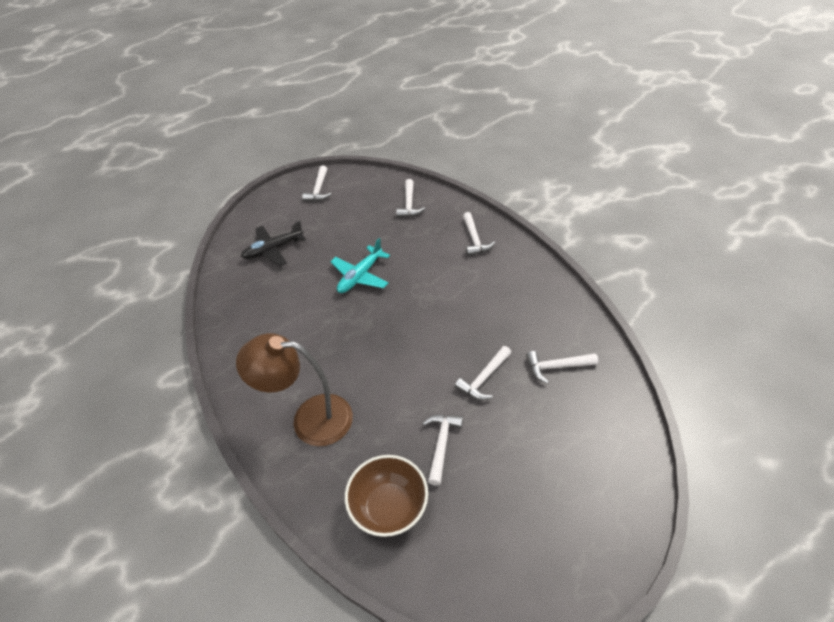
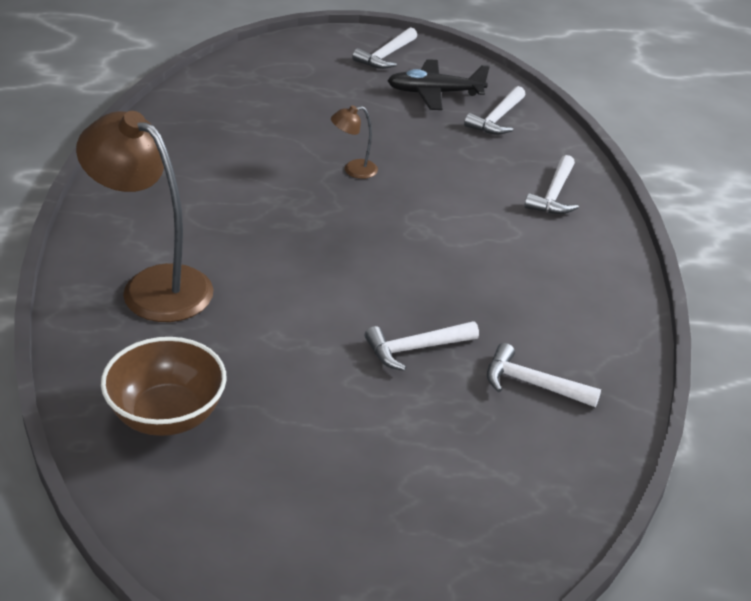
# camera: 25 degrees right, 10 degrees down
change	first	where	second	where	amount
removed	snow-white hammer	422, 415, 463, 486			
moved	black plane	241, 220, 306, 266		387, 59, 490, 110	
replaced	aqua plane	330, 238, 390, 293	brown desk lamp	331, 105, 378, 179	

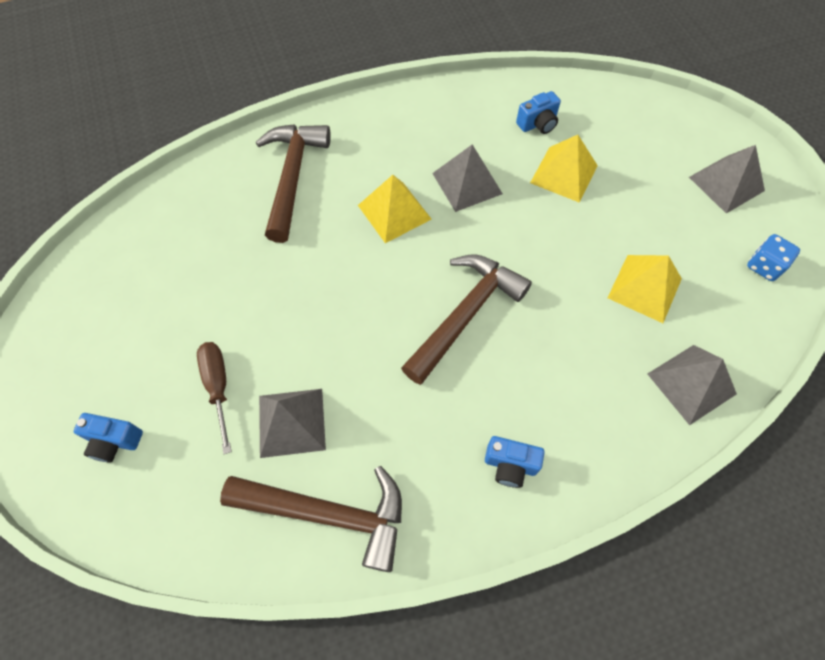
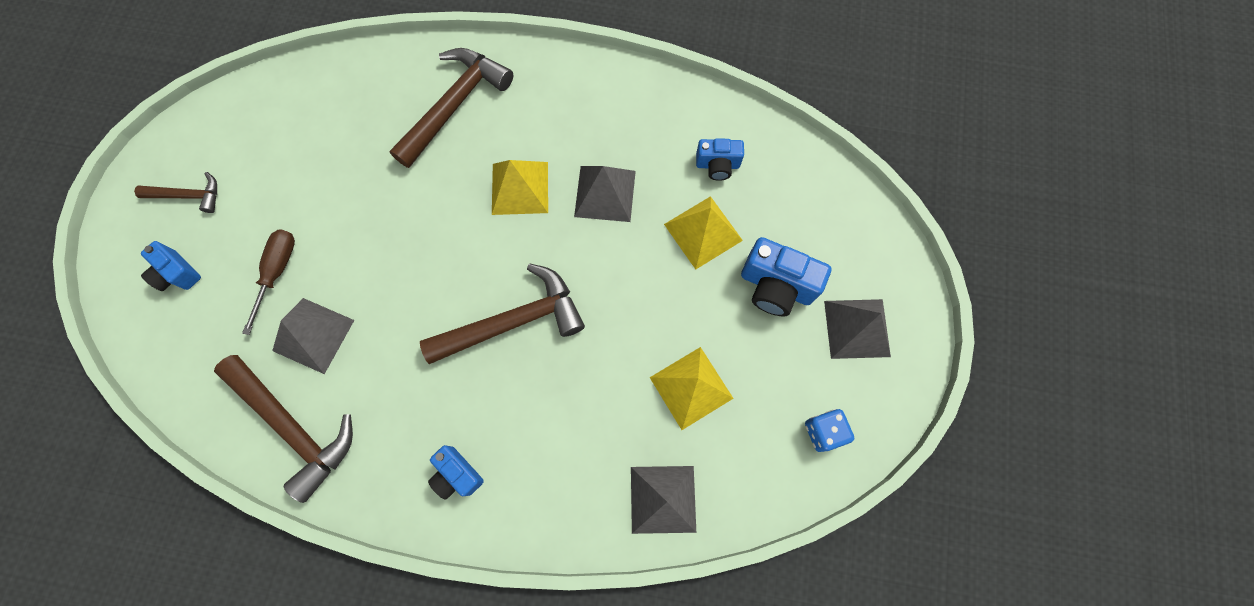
# camera: 30 degrees right, 10 degrees up
change	first	where	second	where	amount
added			brown hammer	134, 172, 217, 213	
added			cobalt compact camera	741, 237, 832, 317	

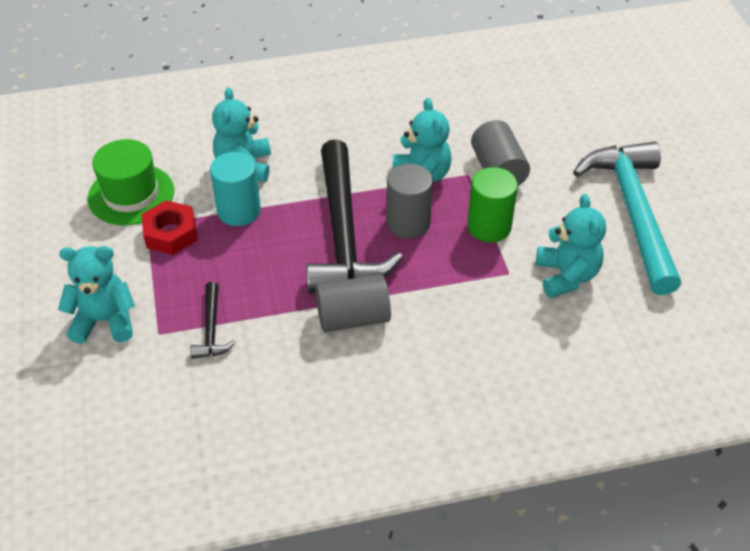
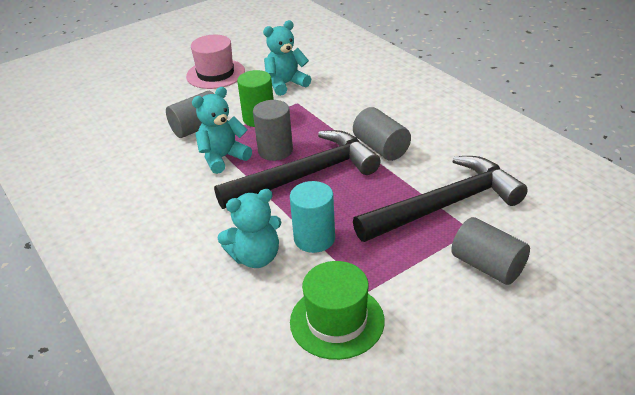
# camera: 110 degrees left, 10 degrees down
change	first	where	second	where	amount
removed	scarlet nut	141, 200, 198, 255			
replaced	aqua stuffed bear	58, 246, 135, 344	grey cylinder shape	451, 217, 530, 285	
replaced	aqua hammer	573, 142, 681, 295	pink top hat	186, 35, 245, 89	
resized	black hammer	190, 282, 236, 359		353, 156, 528, 242	x2.32

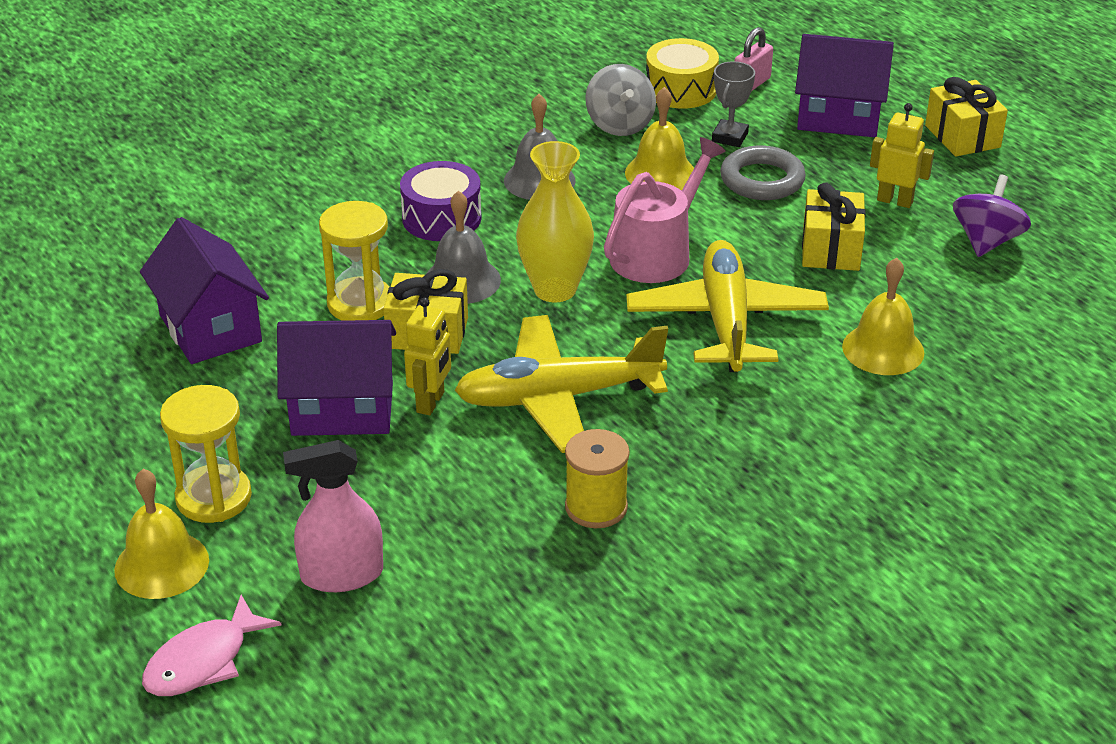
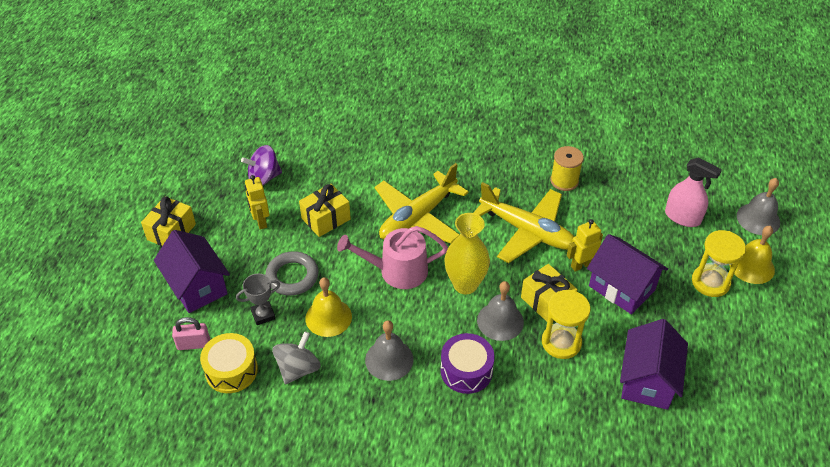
# camera: 135 degrees left, 10 degrees up
change	first	where	second	where	amount
removed	yellow bell	842, 257, 924, 375			
replaced	pink fish figure	142, 595, 282, 696	grey bell	737, 178, 780, 235	

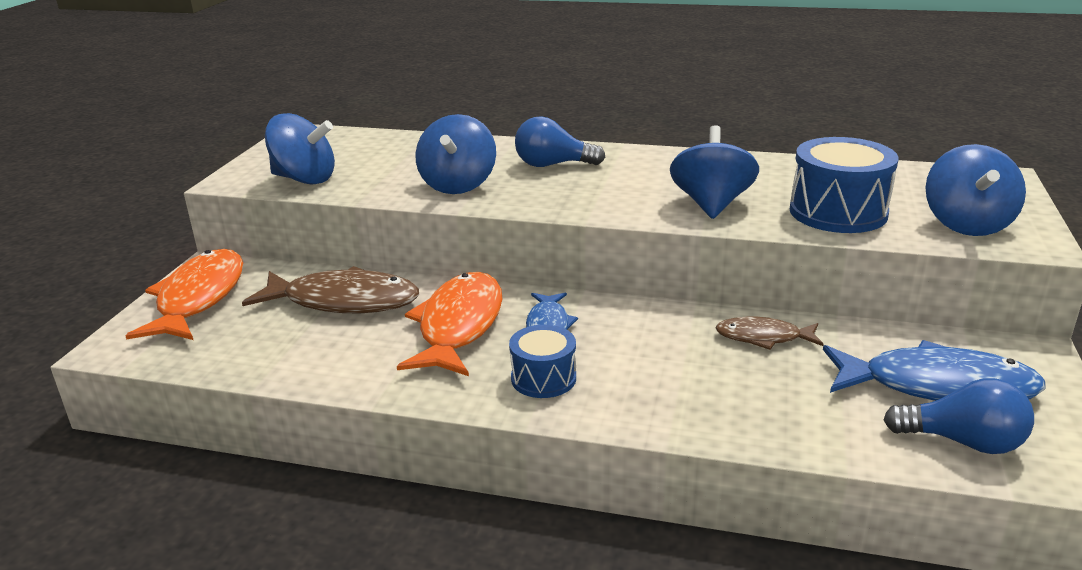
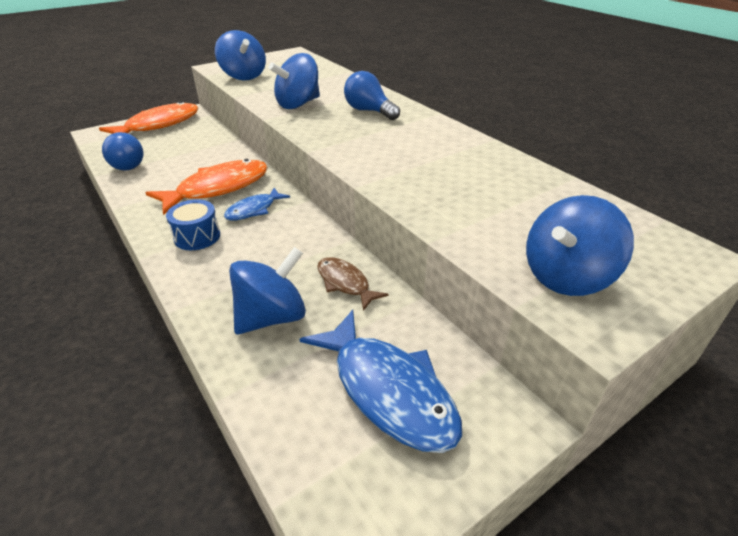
# camera: 40 degrees right, 10 degrees up
change	first	where	second	where	amount
removed	brown fish figure	242, 266, 419, 313			
removed	cobalt toy drum	790, 137, 898, 233			
moved	cobalt whirligig	670, 125, 759, 219		229, 247, 306, 334	
moved	cobalt light bulb	883, 378, 1034, 454		102, 132, 143, 171	

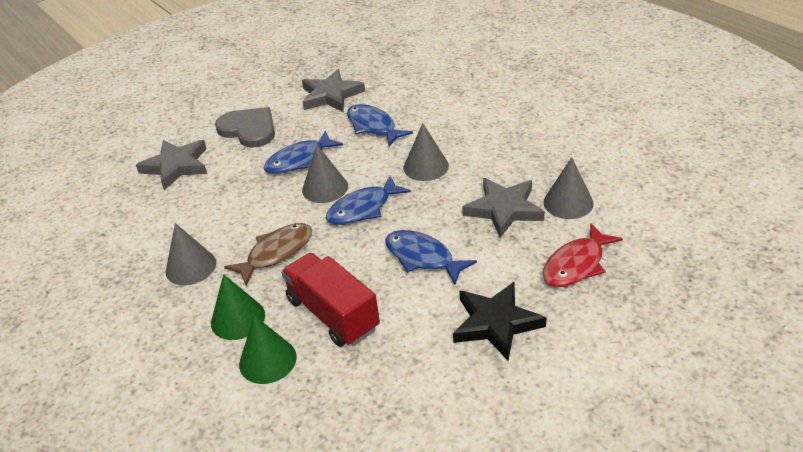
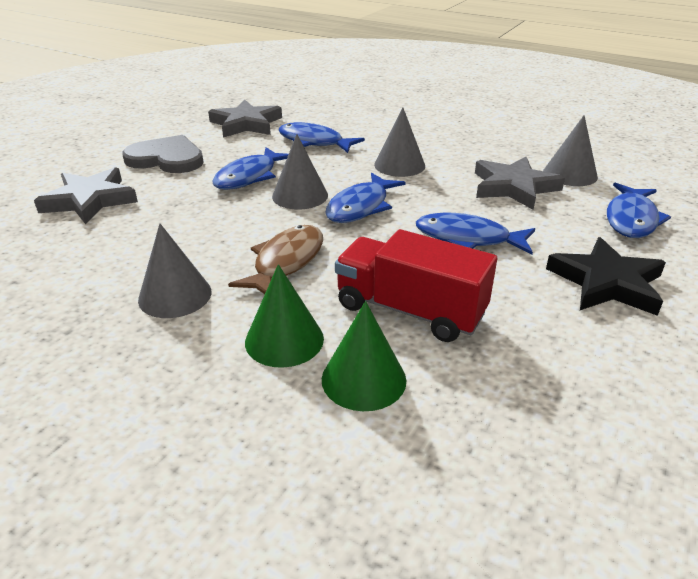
# camera: 25 degrees left, 5 degrees down
change	first	where	second	where	amount
recoloured	scarlet fish figure	543, 223, 623, 287	cobalt fish figure	607, 183, 671, 238	

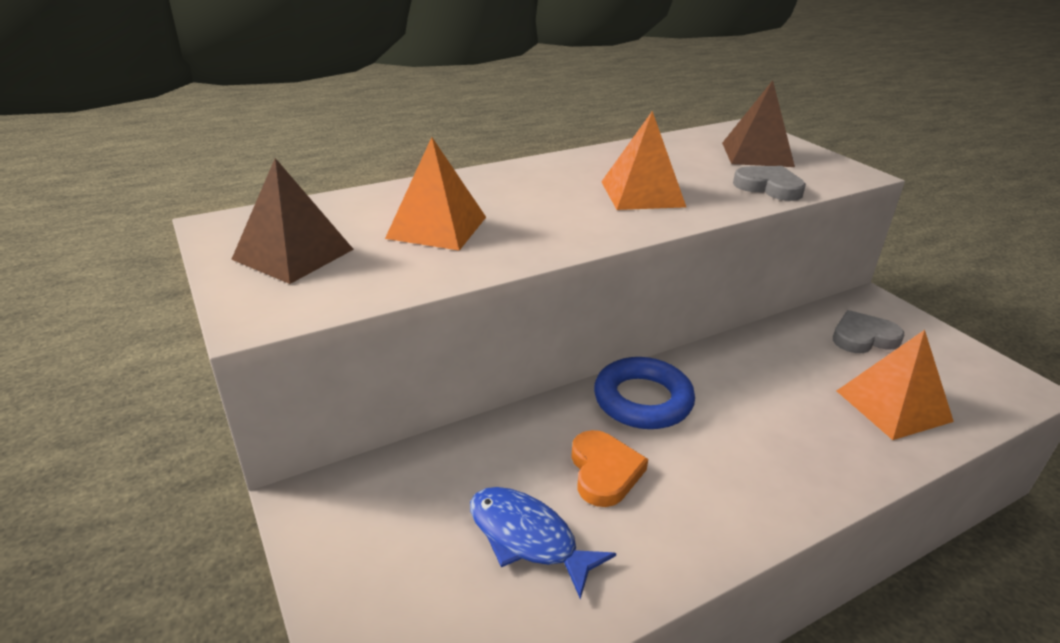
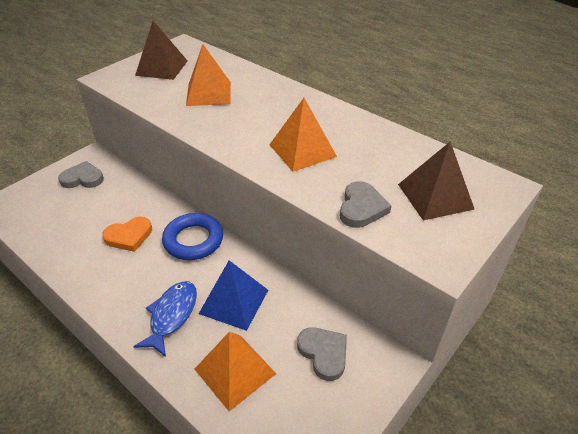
# camera: 70 degrees right, 10 degrees up
change	first	where	second	where	amount
added			grey heart	58, 161, 104, 188	
added			cobalt pyramid	199, 260, 268, 331	
moved	cobalt fish figure	470, 487, 616, 599		133, 281, 197, 357	

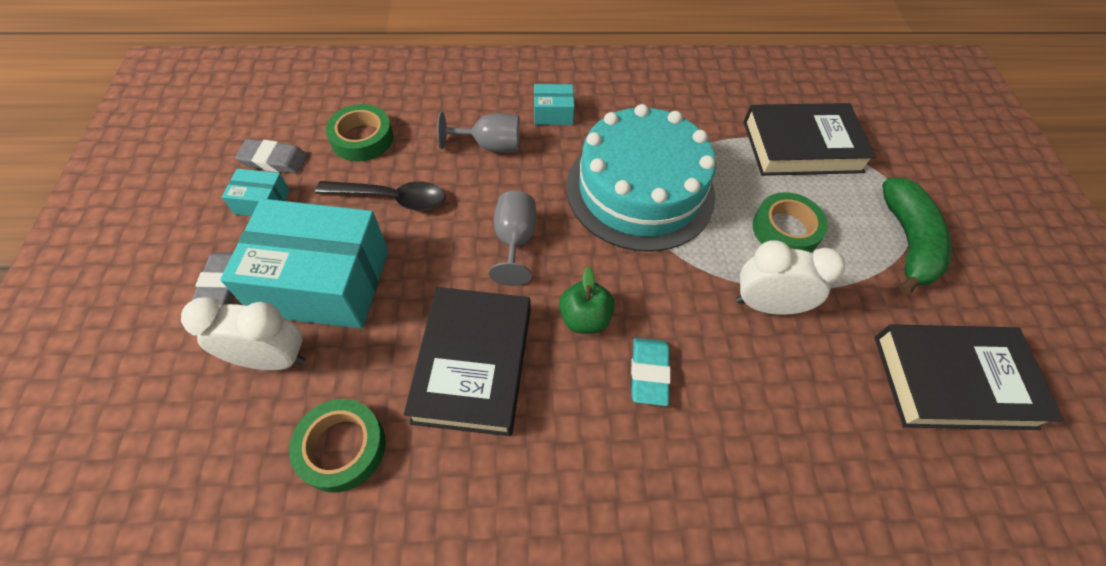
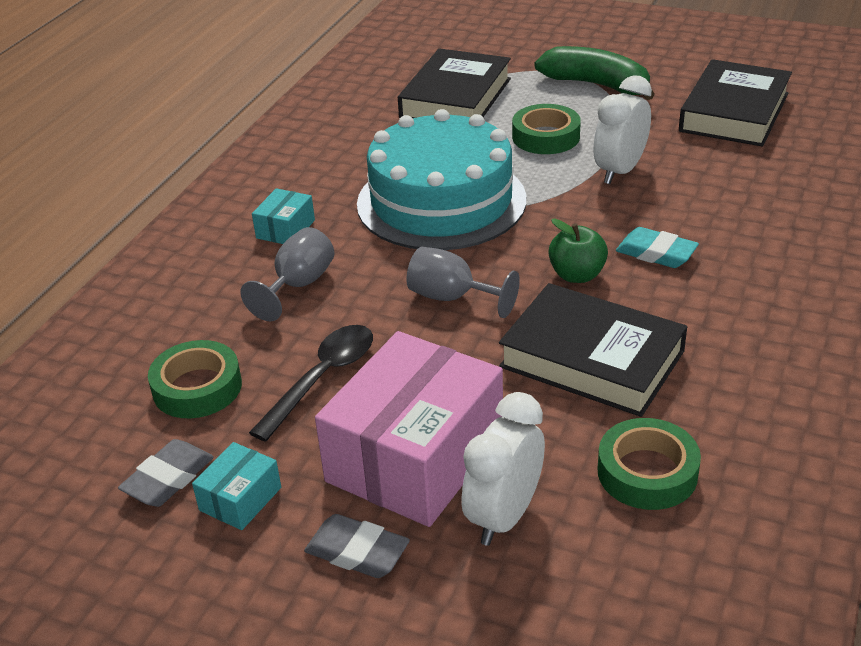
# camera: 60 degrees left, 20 degrees down
change	first	where	second	where	amount
recoloured	aqua package	220, 199, 388, 329	pink package	315, 331, 503, 527	

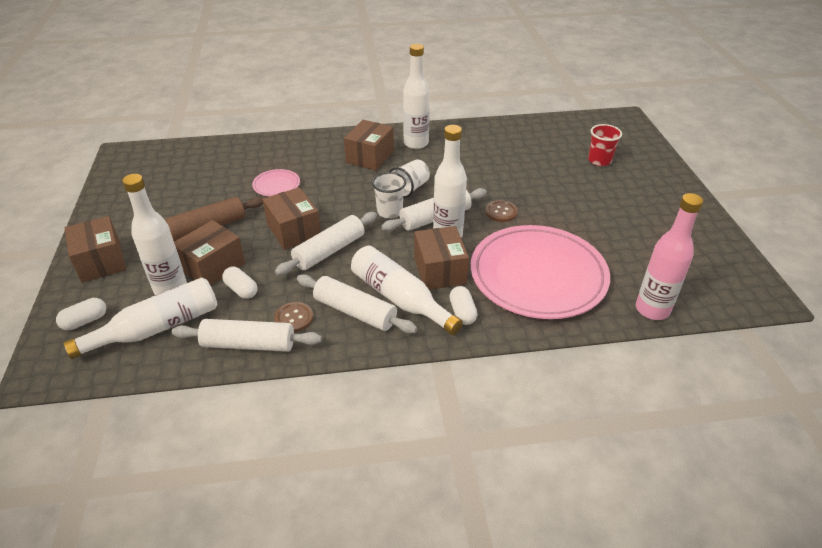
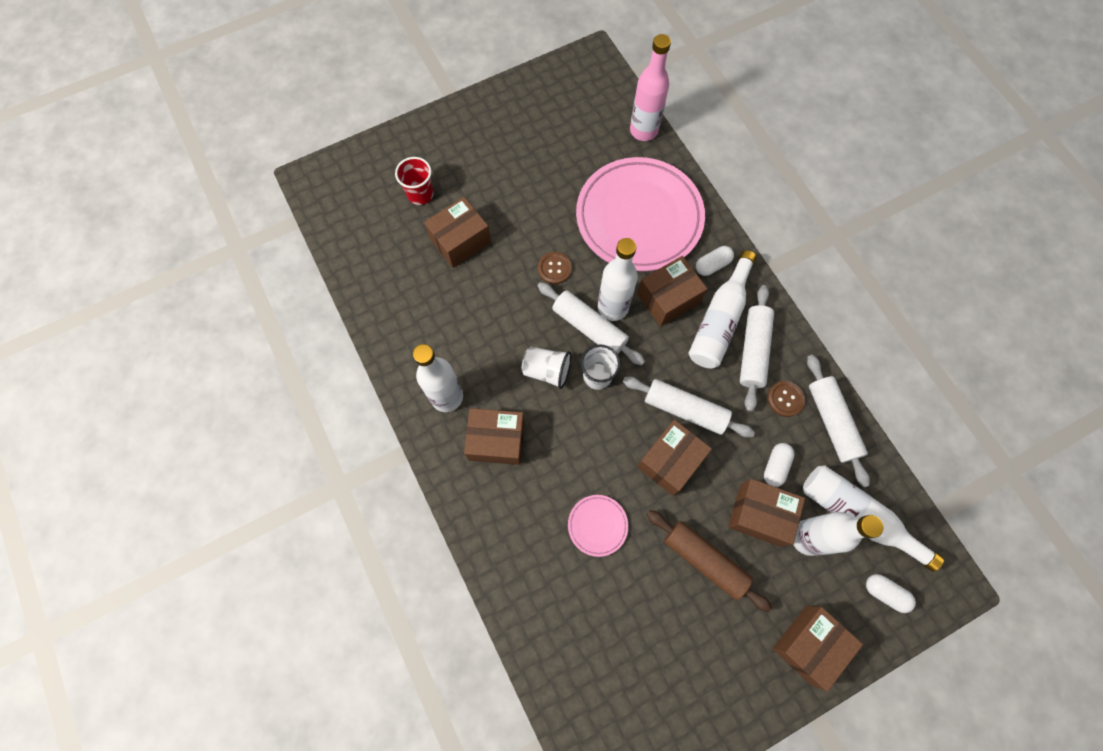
# camera: 110 degrees left, 30 degrees up
change	first	where	second	where	amount
added			brown package	424, 197, 491, 268	

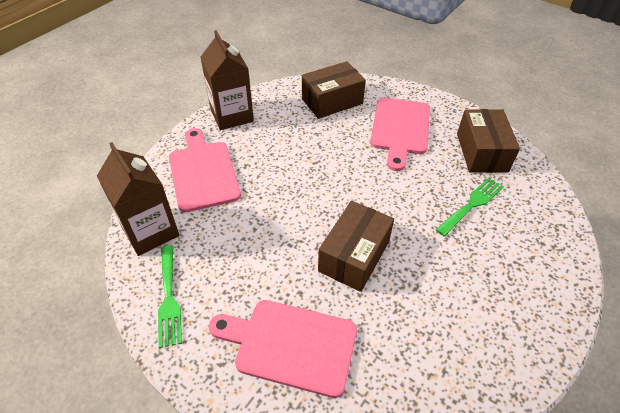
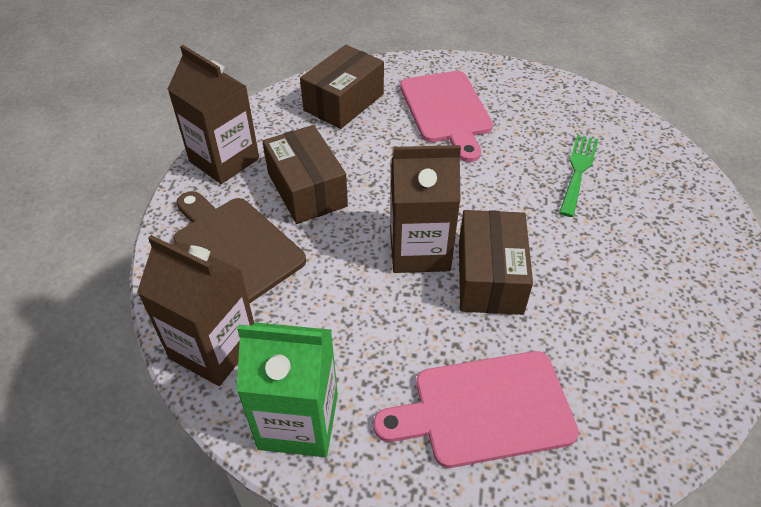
# camera: 25 degrees left, 0 degrees up
change	first	where	second	where	amount
added			brown juice carton	390, 145, 461, 273	
moved	brown package	457, 109, 520, 173		262, 125, 348, 224	
replaced	green table fork	158, 245, 182, 348	green juice carton	236, 323, 338, 457	
recoloured	pink cutting board	169, 128, 241, 212	brown cutting board	173, 191, 306, 304	

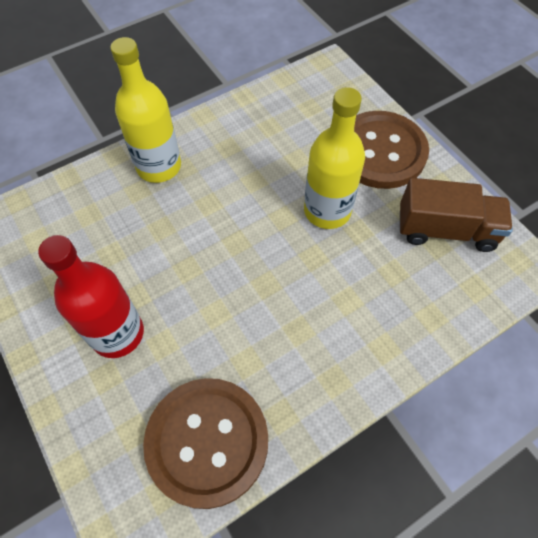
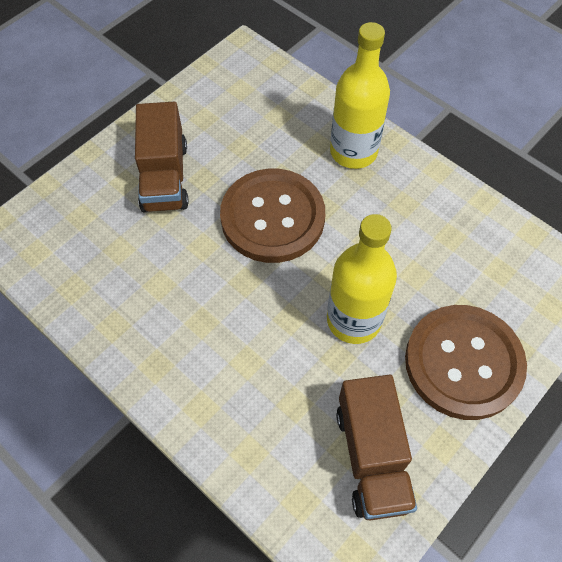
# camera: 75 degrees right, 0 degrees up
change	first	where	second	where	amount
moved	brown shirt button	143, 378, 268, 509		220, 169, 325, 263	
replaced	scarlet flask	38, 235, 144, 358	brown lorry	135, 102, 189, 212	

